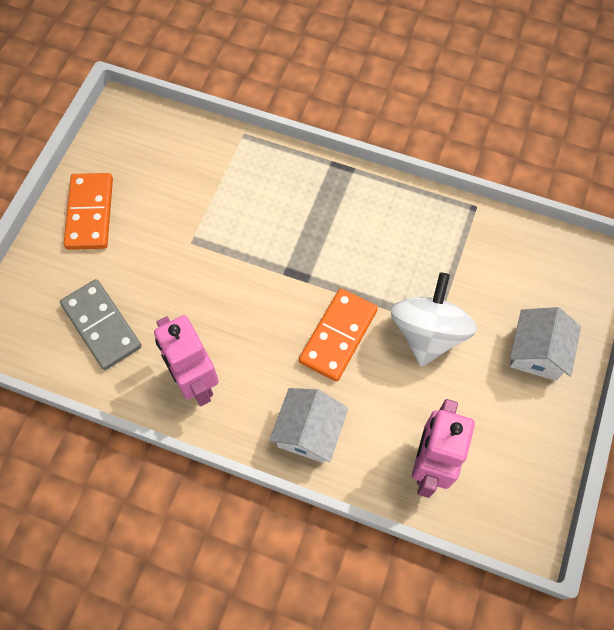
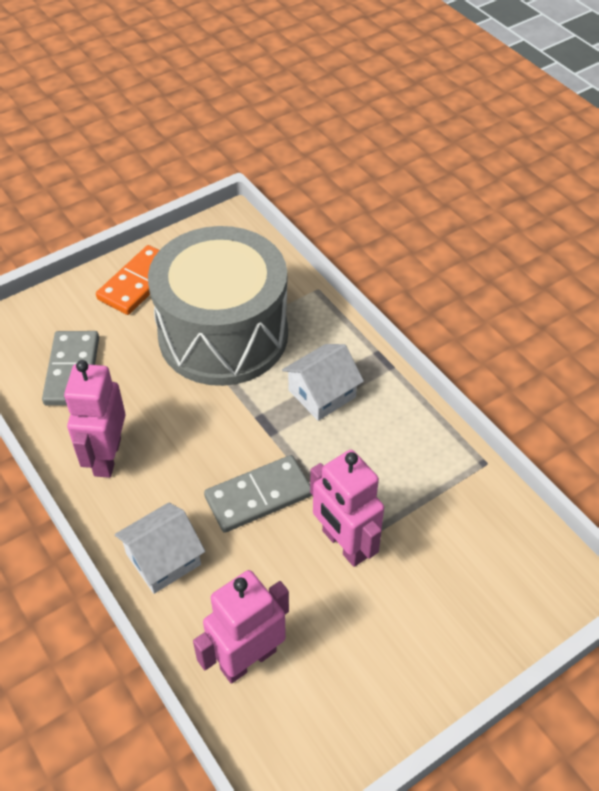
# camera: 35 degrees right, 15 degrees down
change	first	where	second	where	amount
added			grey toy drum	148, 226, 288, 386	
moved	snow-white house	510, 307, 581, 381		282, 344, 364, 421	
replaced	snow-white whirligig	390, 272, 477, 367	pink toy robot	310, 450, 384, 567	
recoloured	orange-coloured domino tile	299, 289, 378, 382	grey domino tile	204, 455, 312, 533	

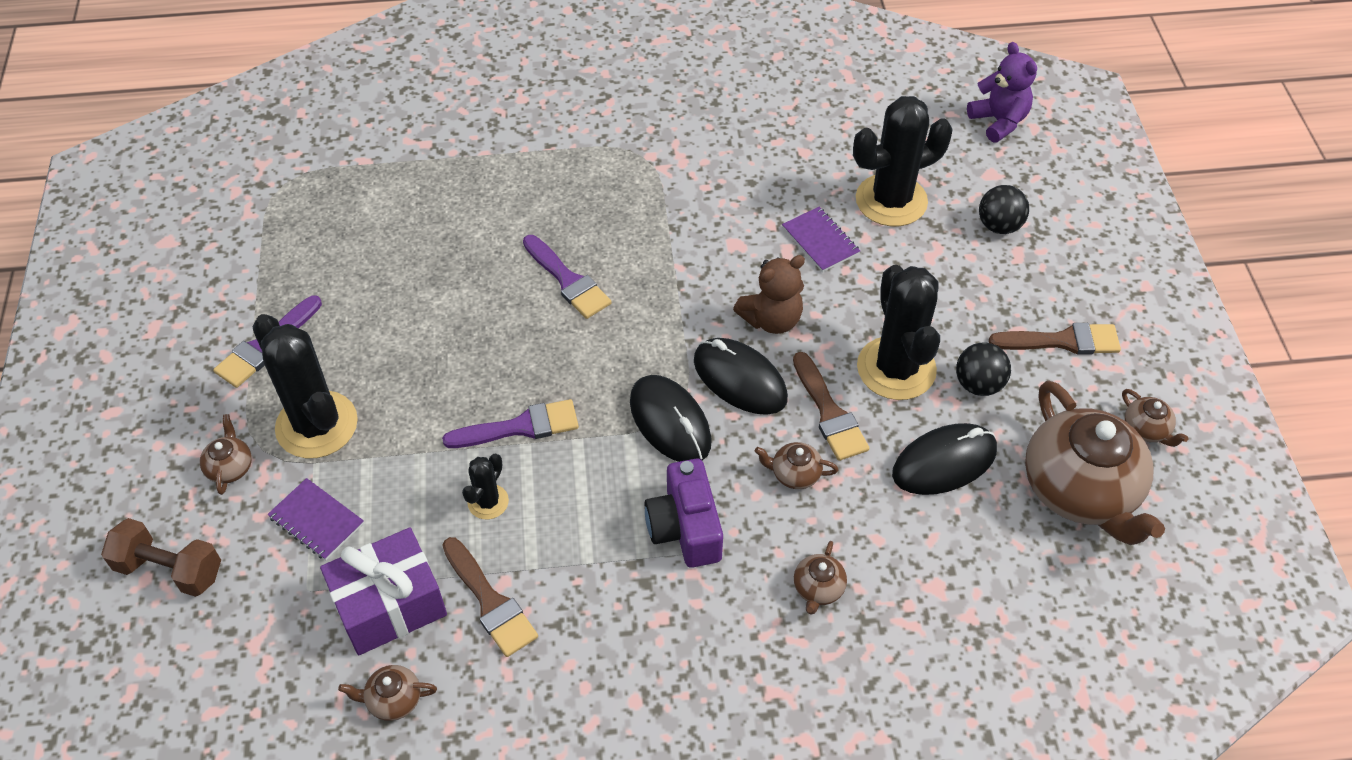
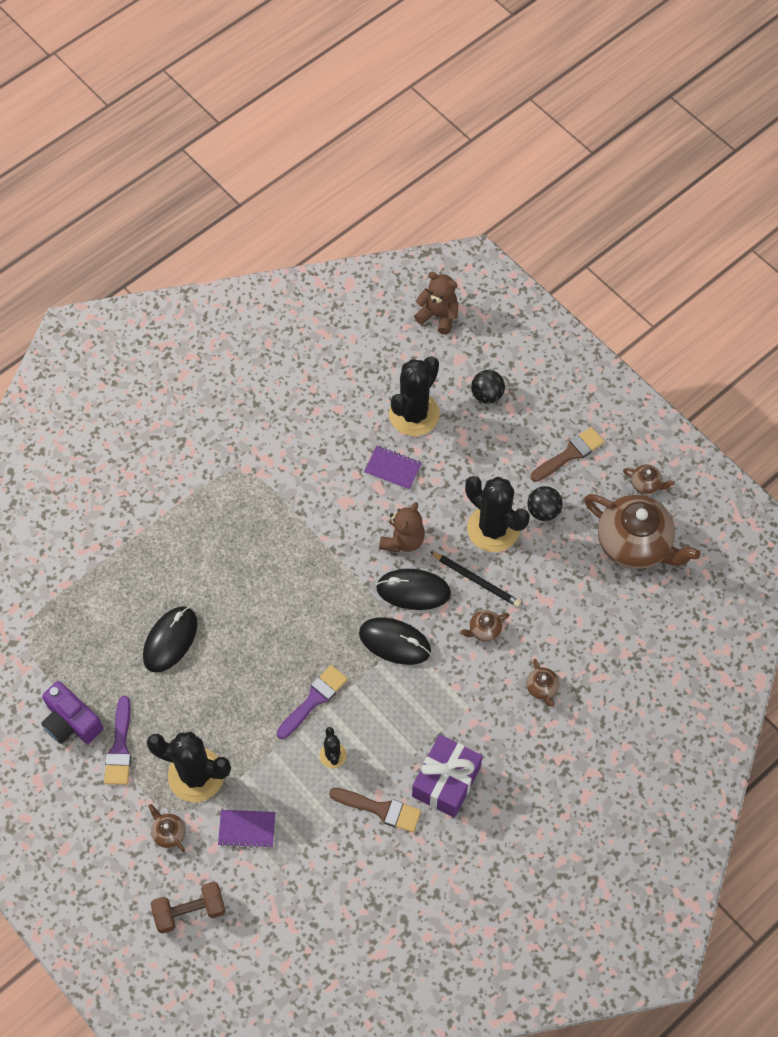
# camera: 35 degrees left, 10 degrees up
change	first	where	second	where	amount
removed	brown tea pot	338, 665, 437, 721			
removed	royal purple brush	523, 235, 611, 319			
moved	royal purple gift	320, 527, 447, 655		412, 735, 483, 818	
moved	royal purple compact camera	644, 459, 723, 568		41, 681, 103, 744	
moved	black mouse	892, 423, 997, 495		143, 606, 197, 673	
replaced	brown brush	793, 352, 869, 461	black wooden pencil	430, 552, 521, 607	
recoloured	royal purple stuffed bear	967, 42, 1037, 143	brown stuffed bear	414, 272, 459, 335	

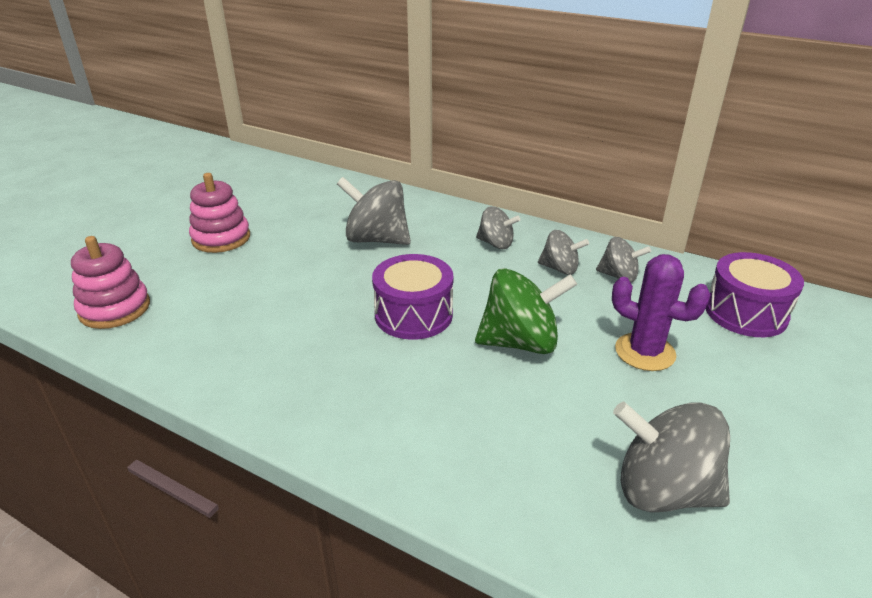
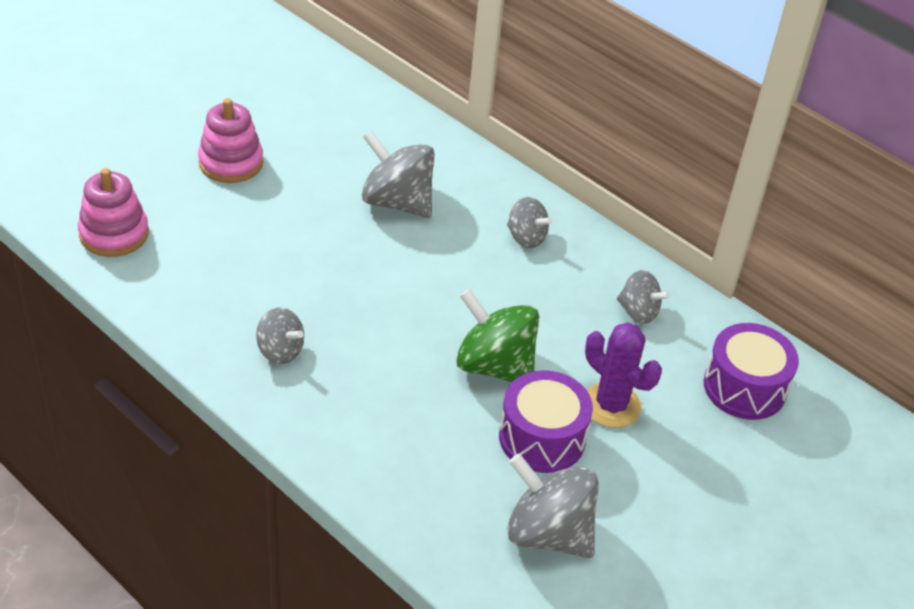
# camera: 10 degrees right, 10 degrees up
change	first	where	second	where	amount
moved	royal purple toy drum	372, 254, 454, 340		499, 370, 593, 473	
moved	grey whirligig	538, 230, 589, 275		256, 307, 304, 364	
turned	green whirligig	475, 268, 577, 354		456, 289, 539, 382	150 degrees counterclockwise

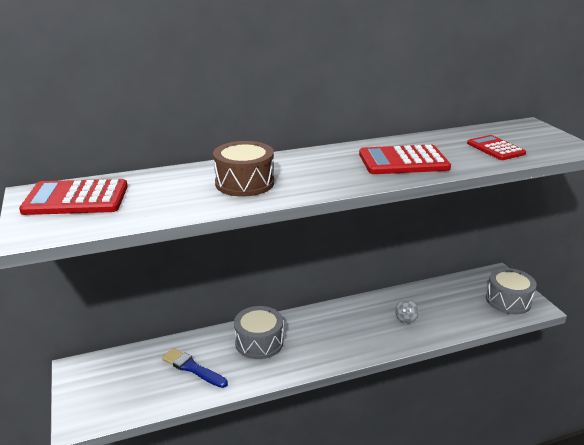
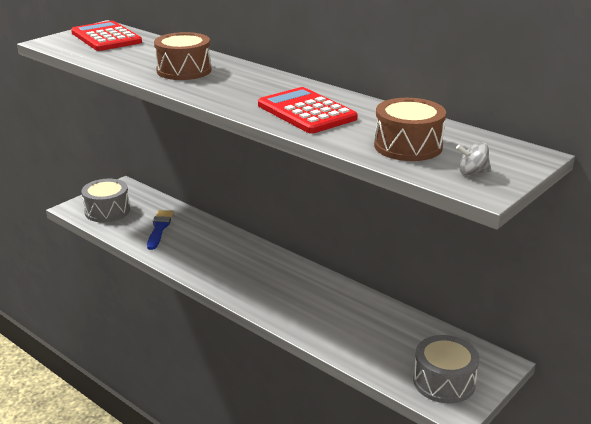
# camera: 60 degrees right, 0 degrees up
change	first	where	second	where	amount
moved	grey toy drum	234, 306, 283, 359		81, 179, 130, 222	
moved	grey whirligig	395, 299, 419, 323		456, 142, 491, 175	
replaced	scarlet calculator	467, 135, 526, 160	brown toy drum	374, 98, 446, 161	

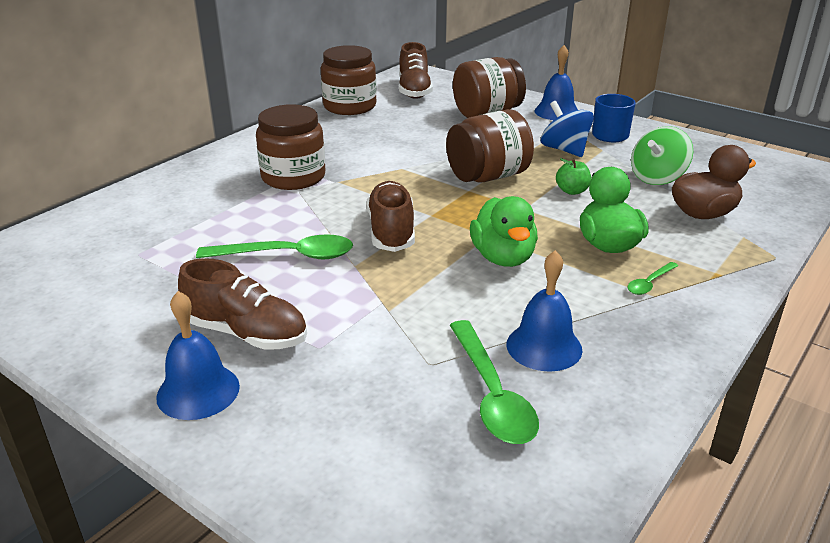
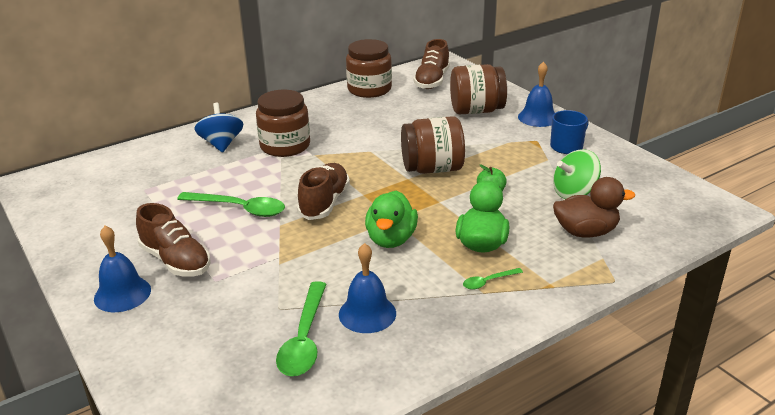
# camera: 20 degrees right, 0 degrees up
change	first	where	second	where	amount
moved	cobalt whirligig	541, 101, 594, 157		195, 103, 243, 153	

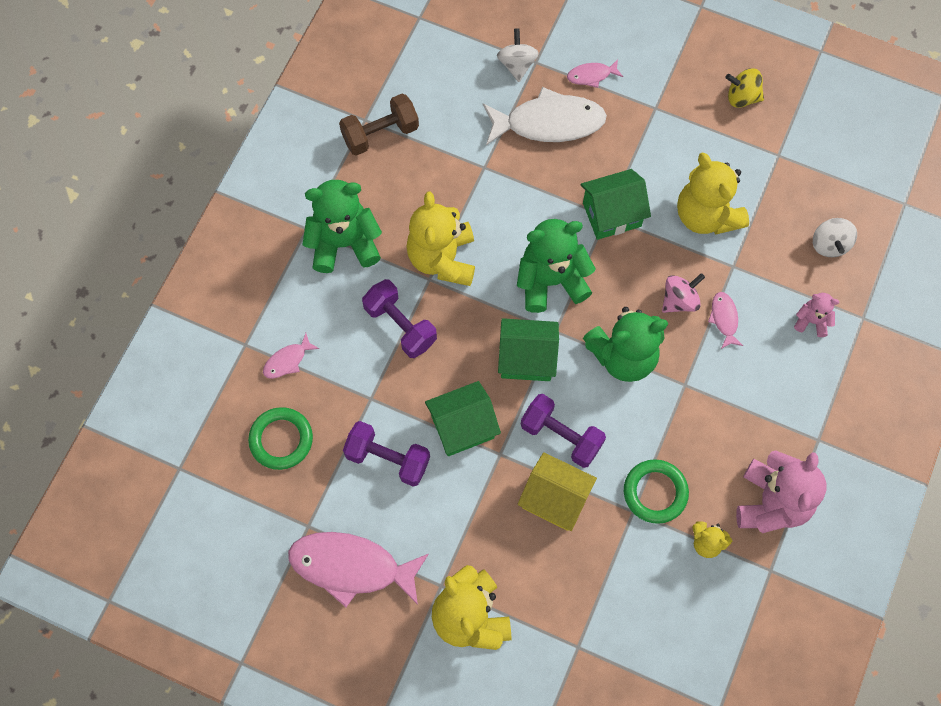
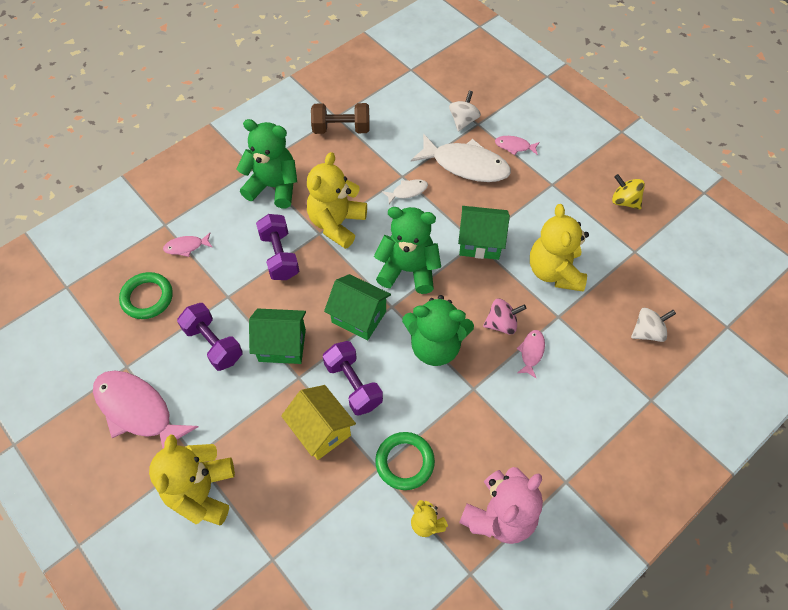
# camera: 25 degrees right, 10 degrees down
change	first	where	second	where	amount
removed	pink stuffed bear	794, 293, 839, 337			
added			snow-white fish figure	382, 179, 428, 204	
turned	snow-white whirligig	813, 218, 857, 257		631, 308, 676, 342	135 degrees counterclockwise

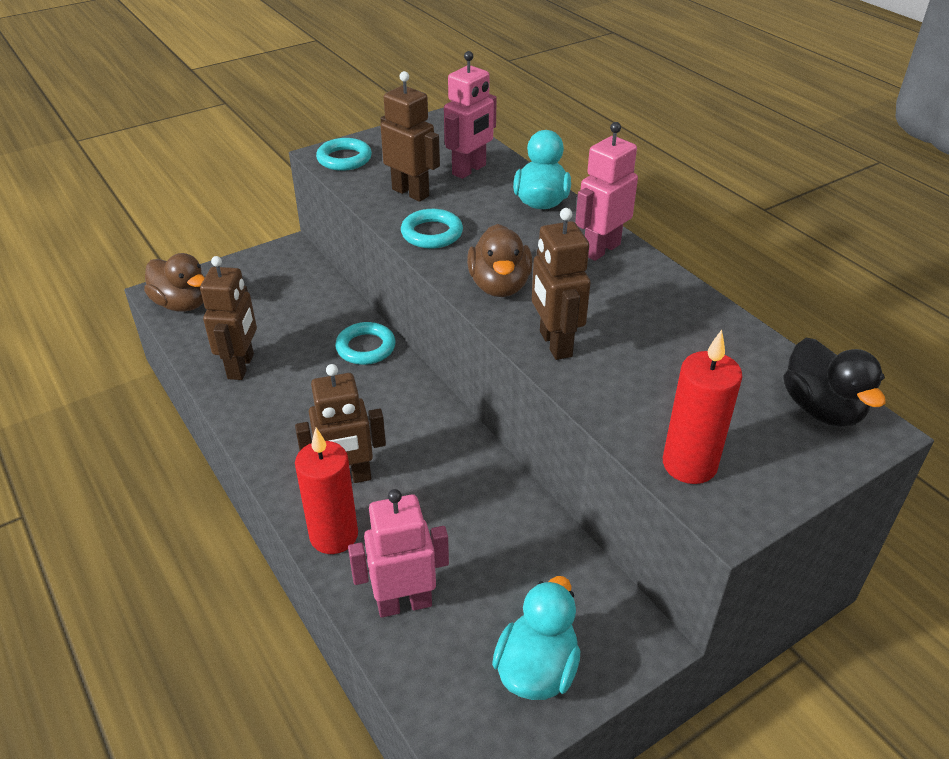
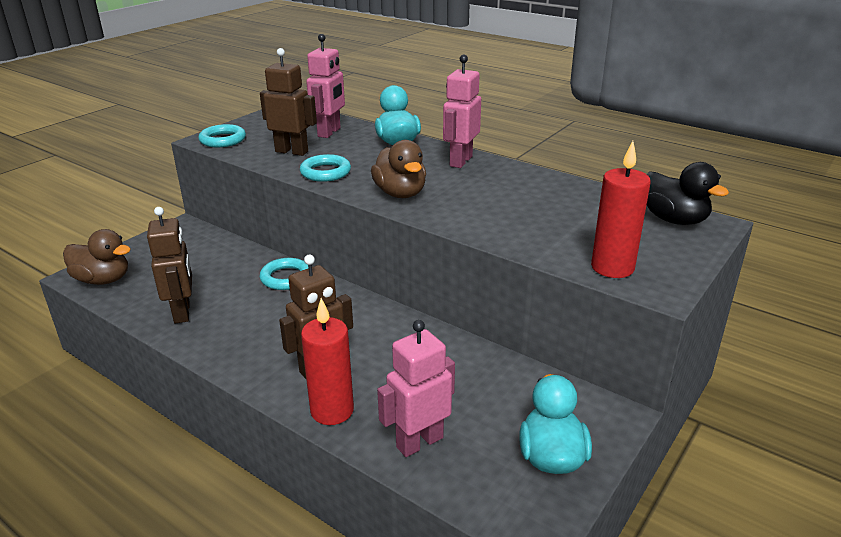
# camera: 20 degrees left, 10 degrees down
change	first	where	second	where	amount
removed	brown toy robot	532, 208, 591, 360			

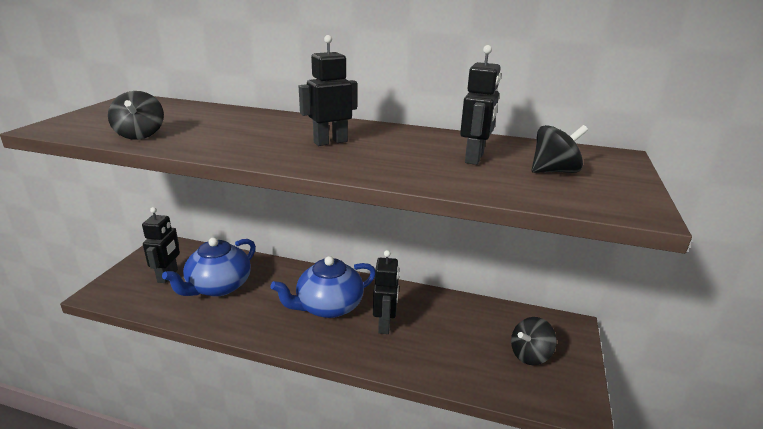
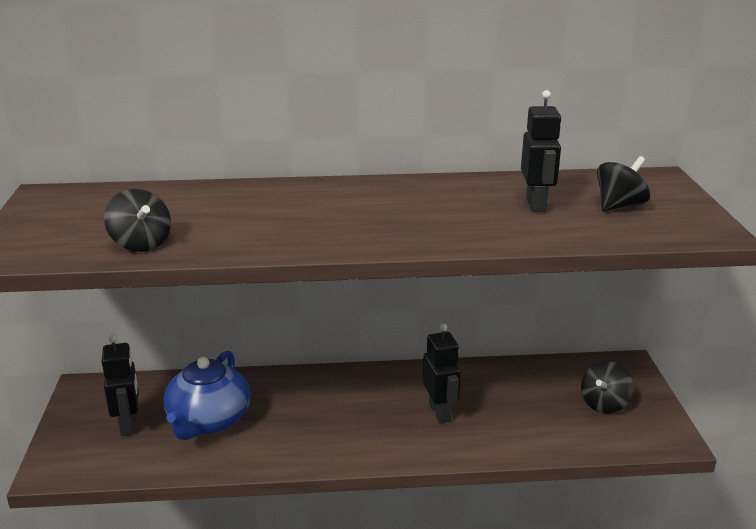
# camera: 20 degrees left, 0 degrees up
change	first	where	second	where	amount
removed	cobalt tea pot	270, 256, 375, 318			
removed	black toy robot	299, 35, 357, 146			

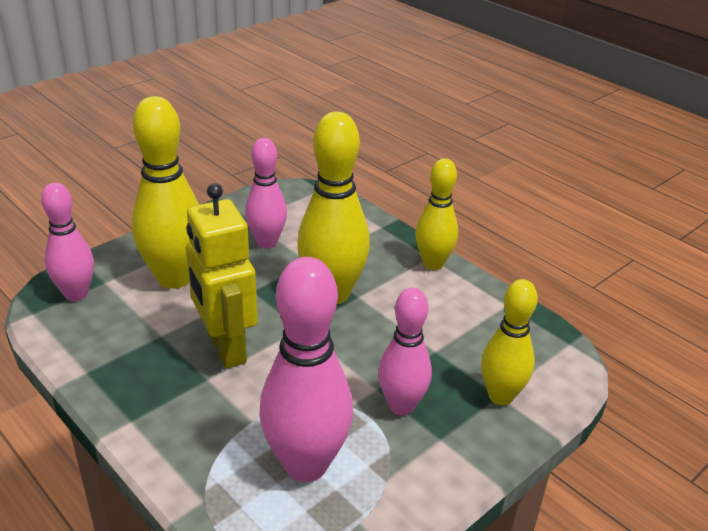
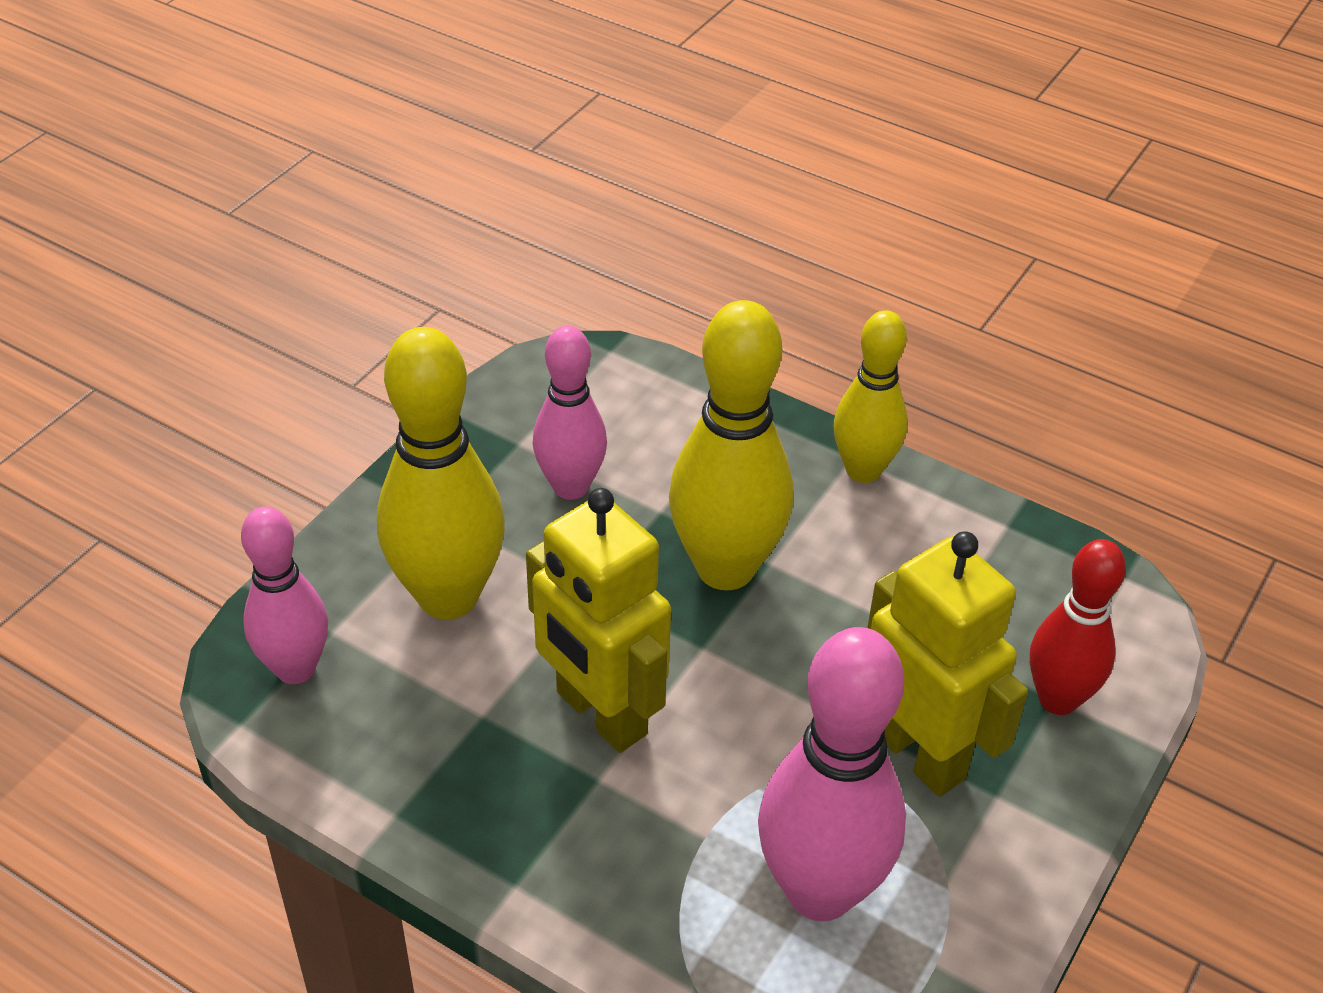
# camera: 15 degrees left, 10 degrees up
change	first	where	second	where	amount
replaced	pink tenpin	378, 288, 432, 415	yellow toy robot	867, 531, 1028, 796	
recoloured	yellow tenpin	481, 279, 538, 405	scarlet tenpin	1030, 539, 1126, 715	

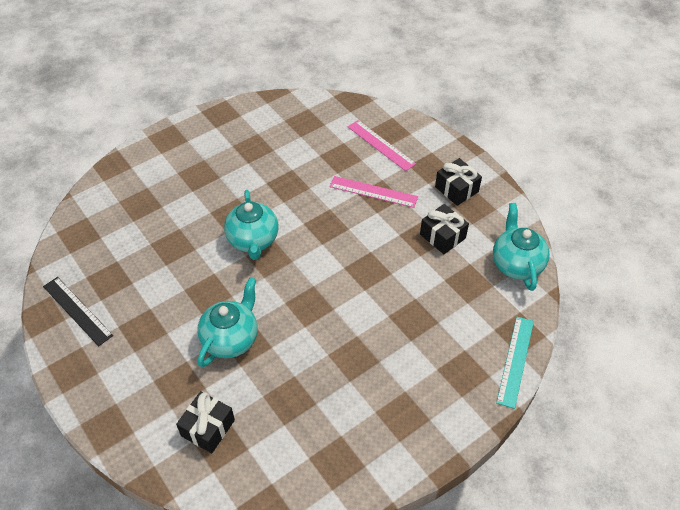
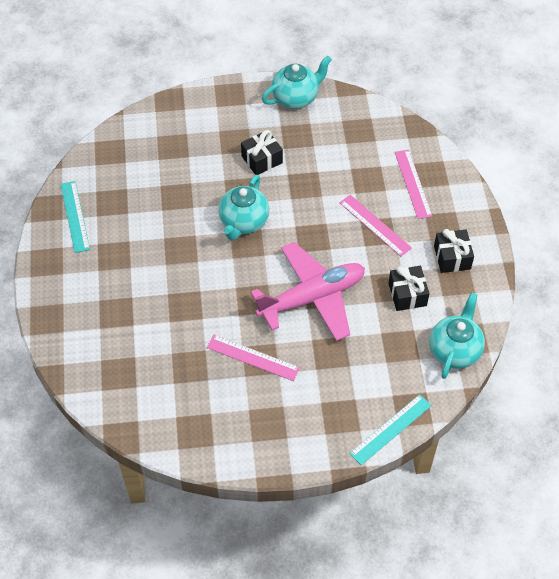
# camera: 30 degrees right, 5 degrees up
change	first	where	second	where	amount
added			pink ruler	207, 335, 300, 381	
added			pink plane	250, 242, 365, 341	
moved	black gift	176, 391, 235, 453		241, 130, 283, 175	
moved	aqua tea pot	197, 277, 258, 367		262, 56, 332, 109	
recoloured	black ruler	43, 277, 113, 346	aqua ruler	61, 181, 90, 253	

